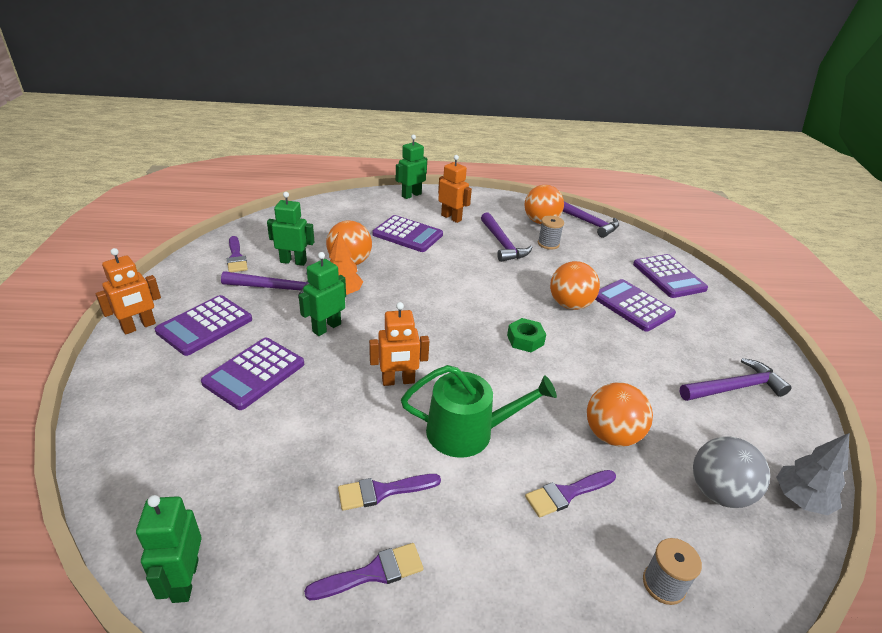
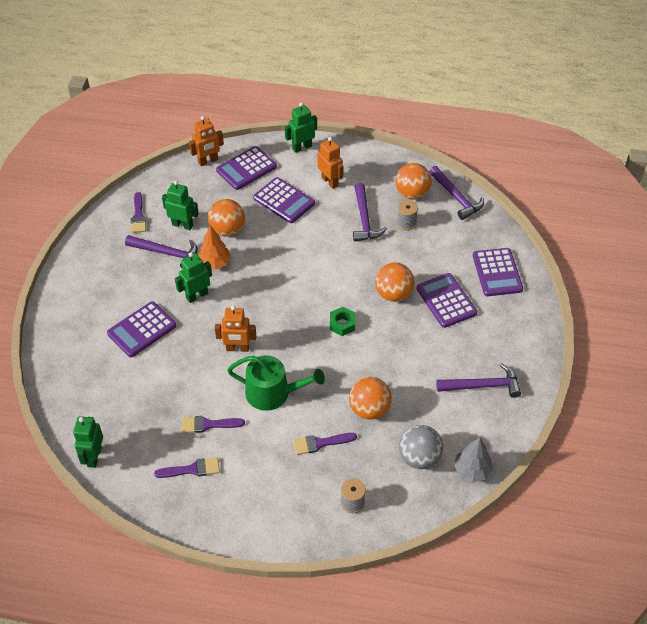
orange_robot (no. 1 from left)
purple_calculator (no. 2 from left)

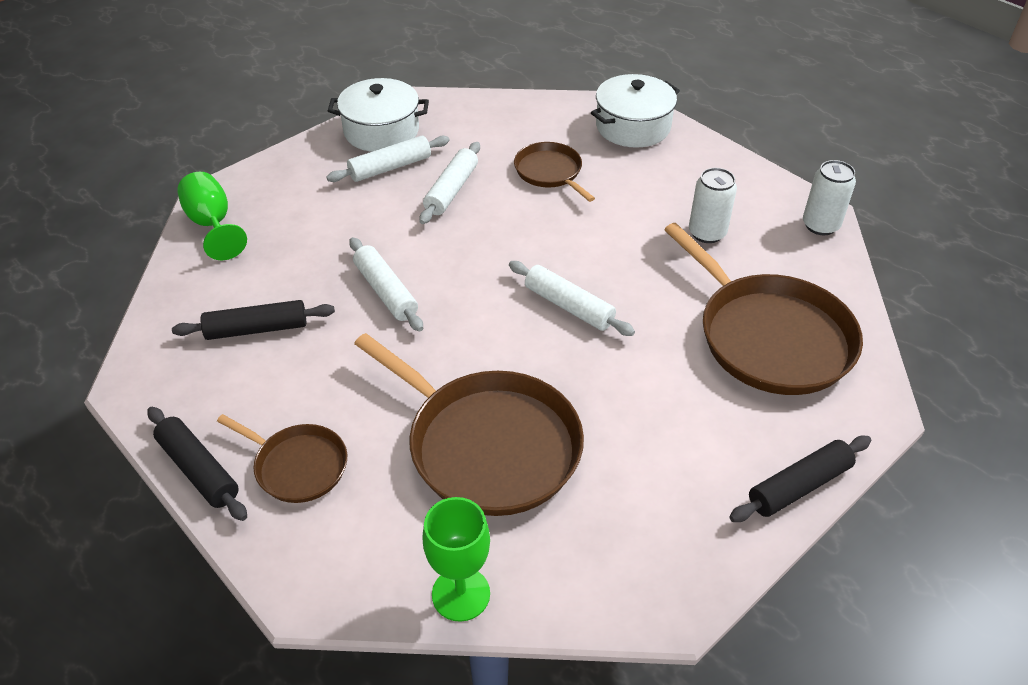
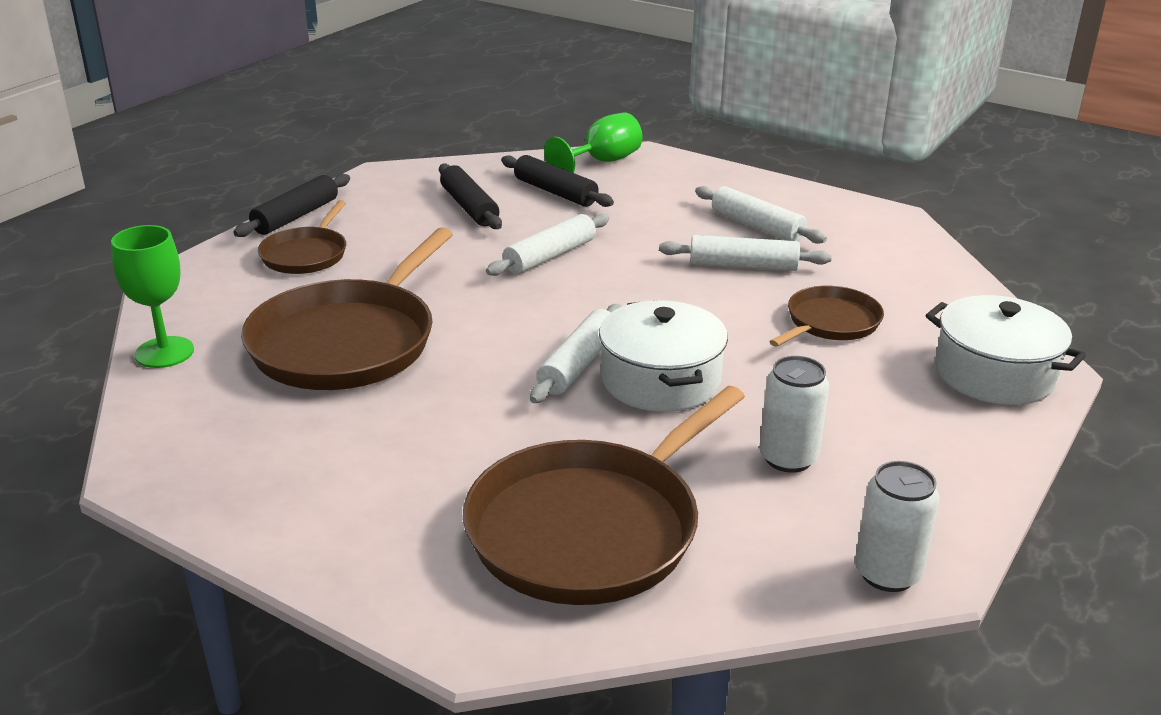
white_pot (no. 1 from left)
black_rolling_pin (no. 3 from left)

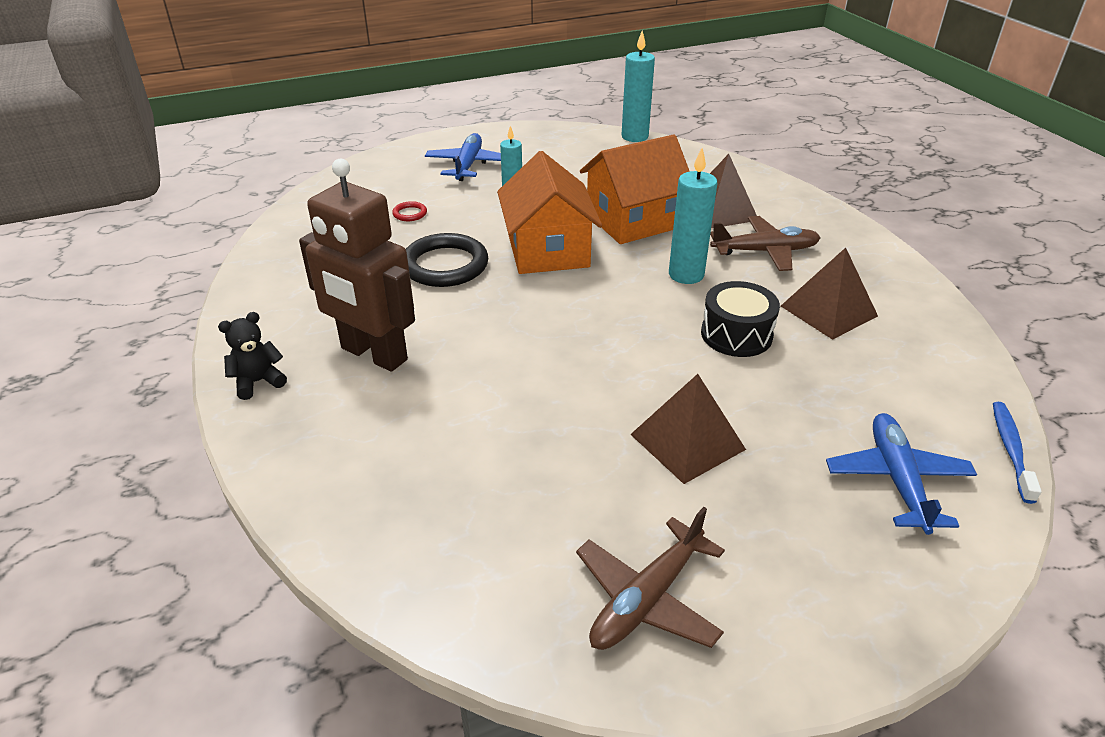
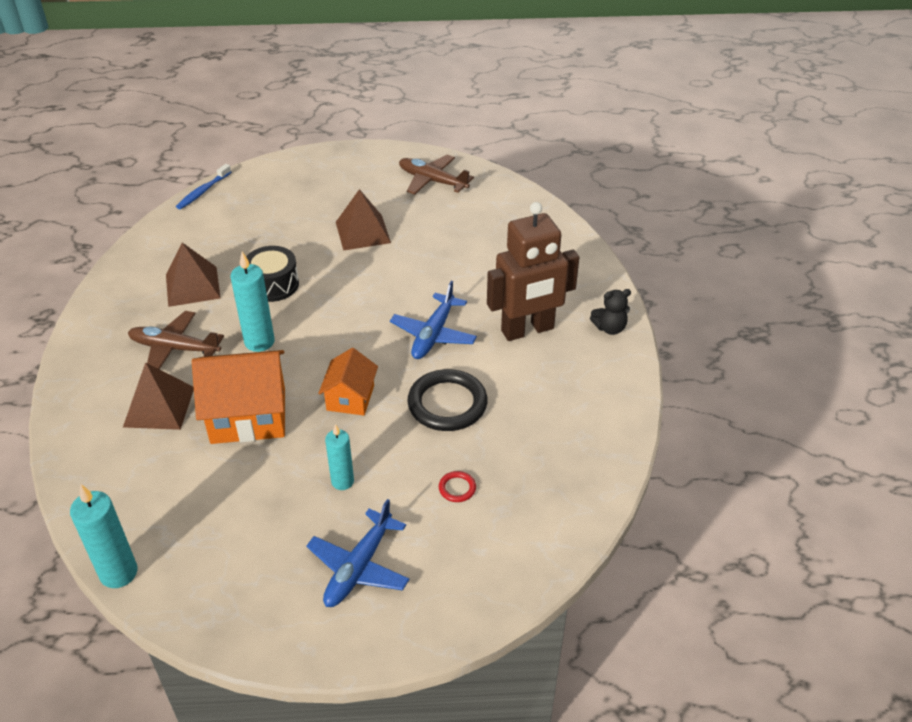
orange_house (no. 2 from left)
brown_robot
blue_plane (no. 2 from left)
brown_plane (no. 2 from left)

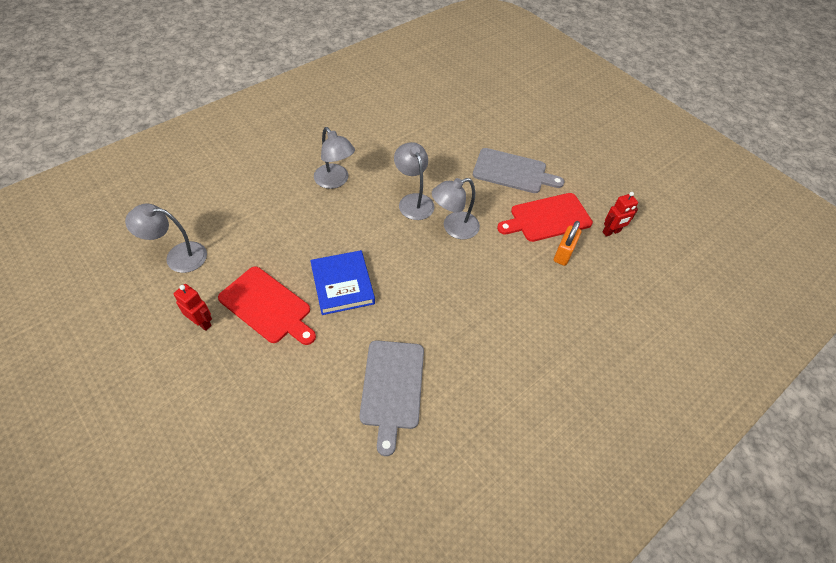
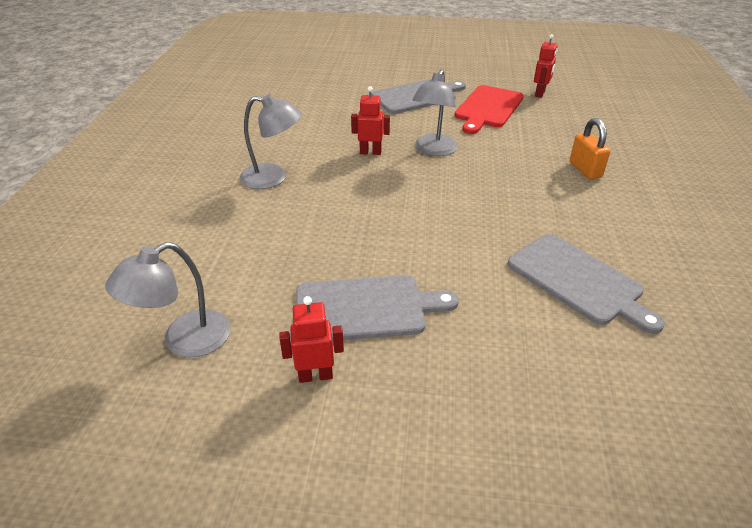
red_robot (no. 2 from left)
orange_padlock
blue_book
grey_cutting_board (no. 1 from left)

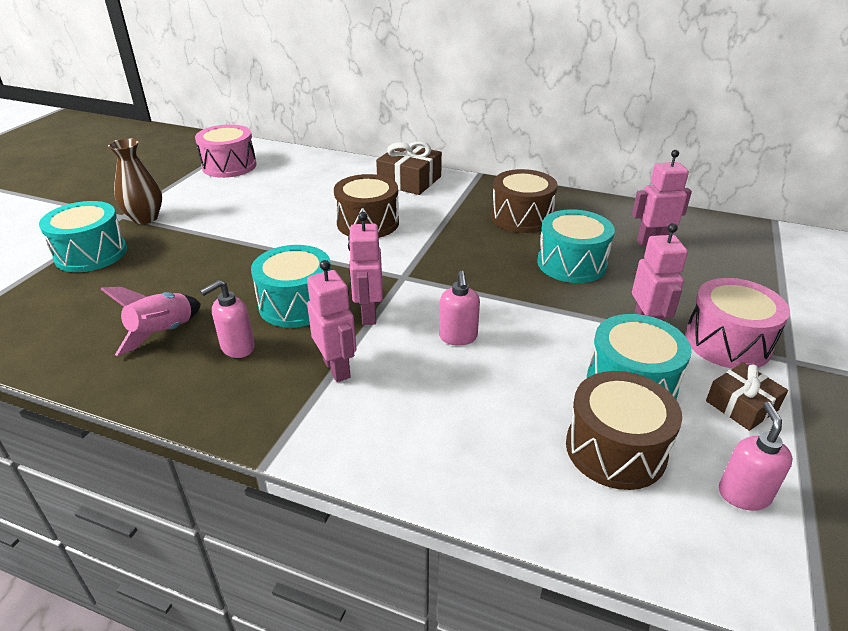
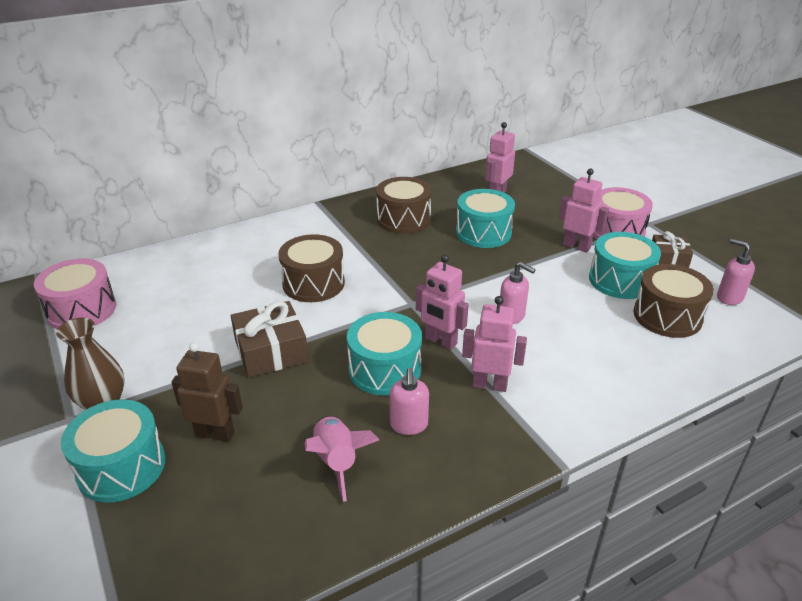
brown_gift (no. 1 from left)
brown_robot

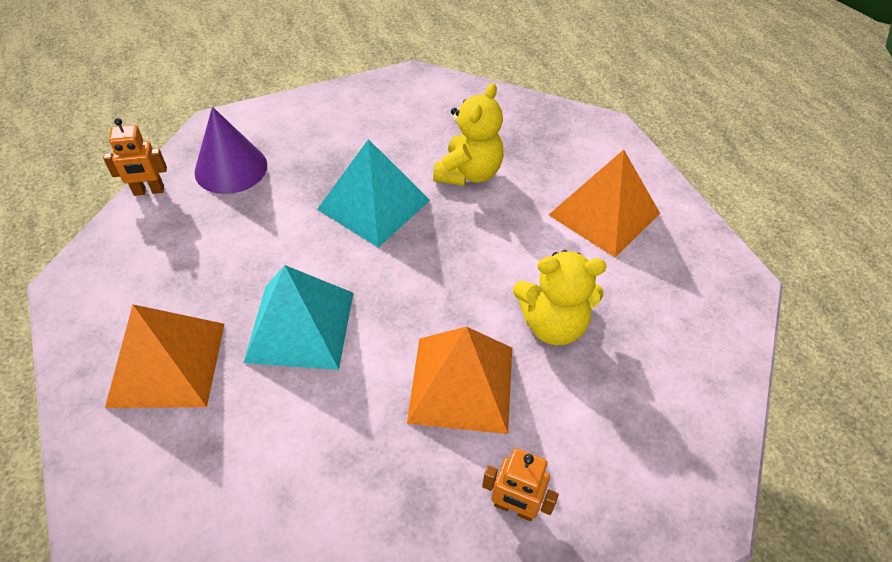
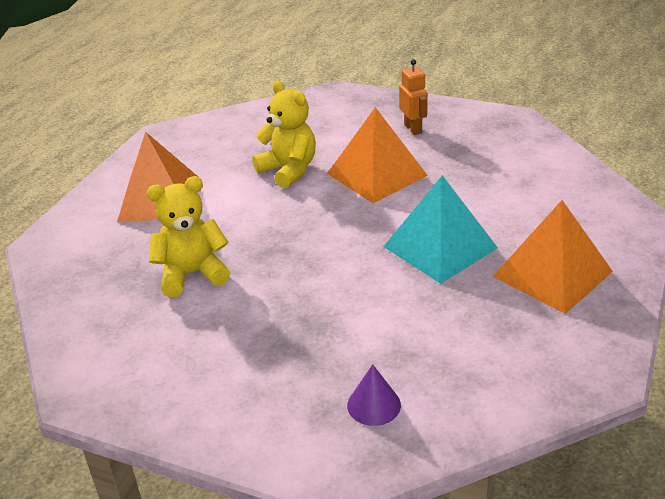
purple_cone
orange_robot (no. 1 from left in the first image)
turquoise_pyramid (no. 2 from left in the first image)

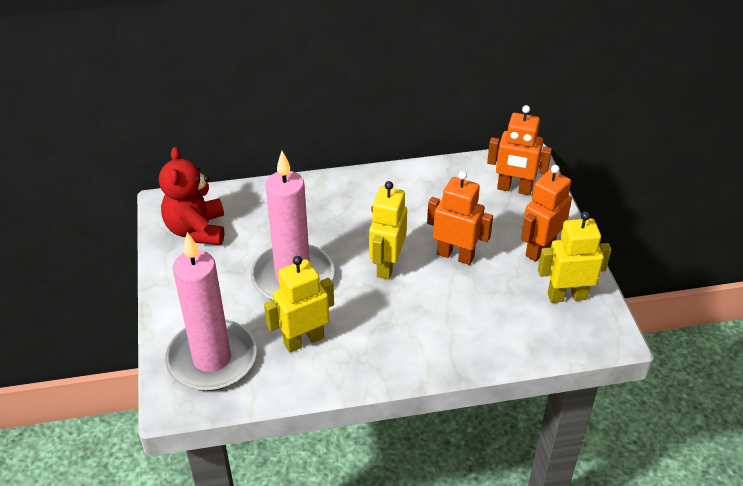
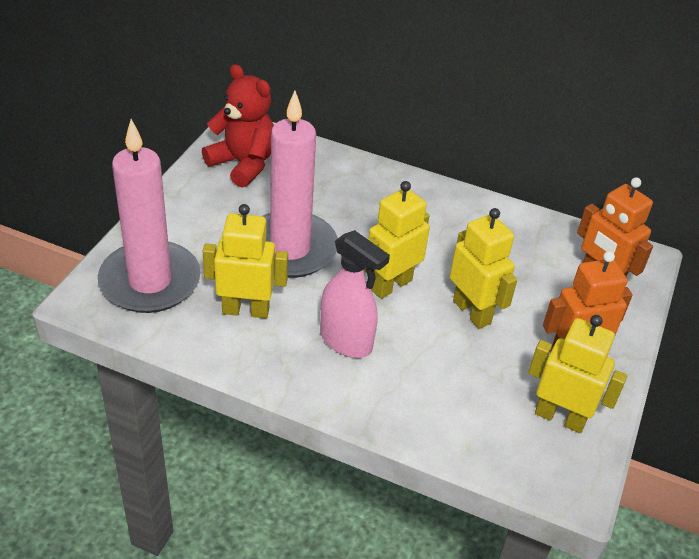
red_teddy_bear
yellow_robot (no. 3 from left)
pink_spray_bottle

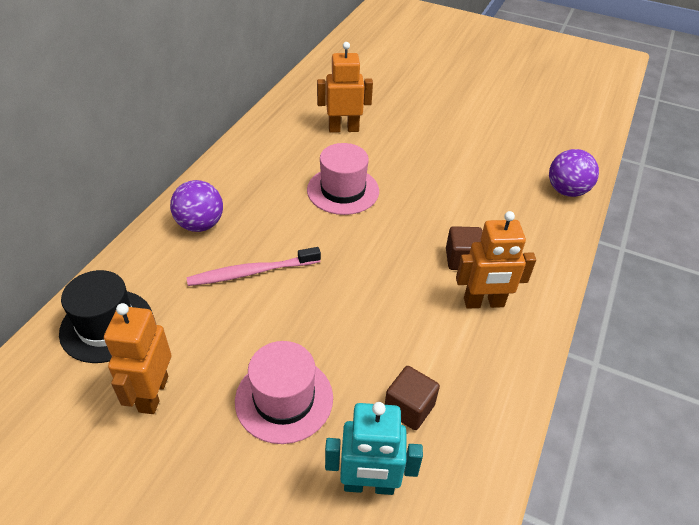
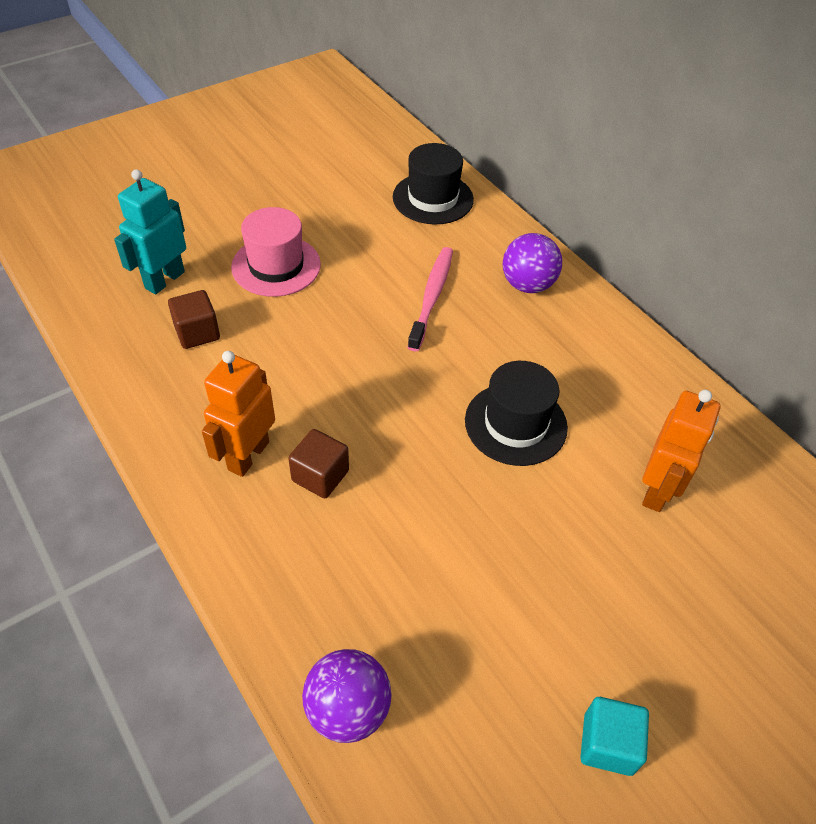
black_hat (no. 2 from left)
orange_robot (no. 1 from left in the first image)
turquoise_cube

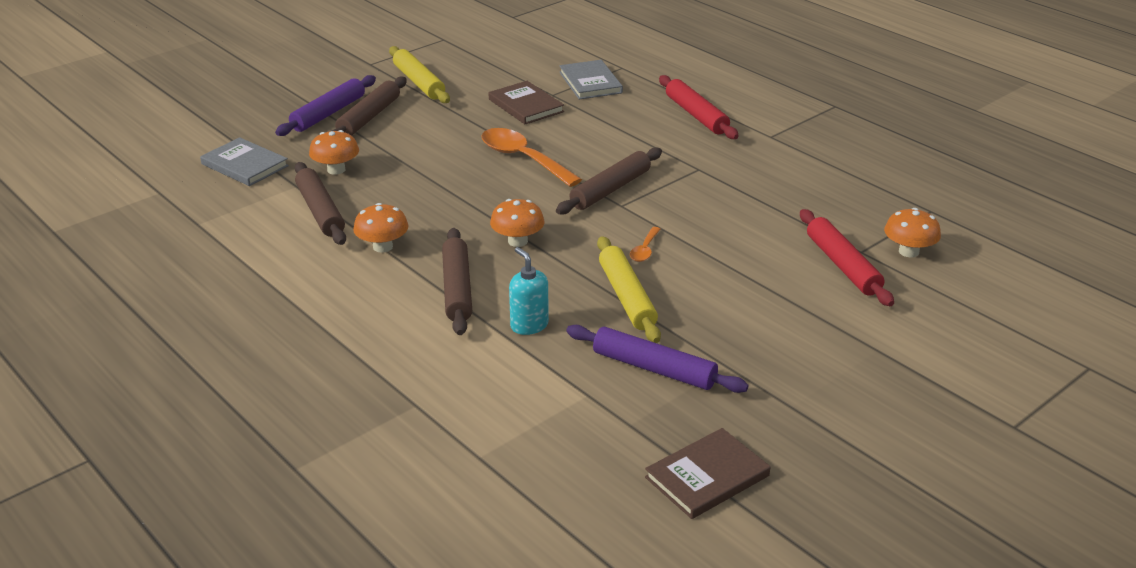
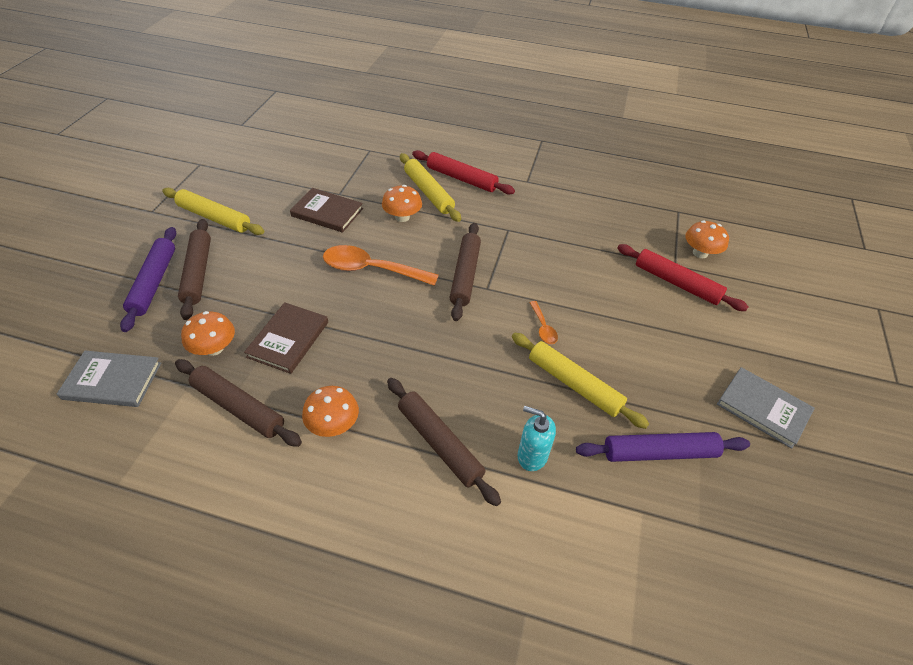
grey_book (no. 2 from left)
orange_mushroom (no. 3 from left)
brown_book (no. 1 from left)
yellow_rolling_pin (no. 2 from left)

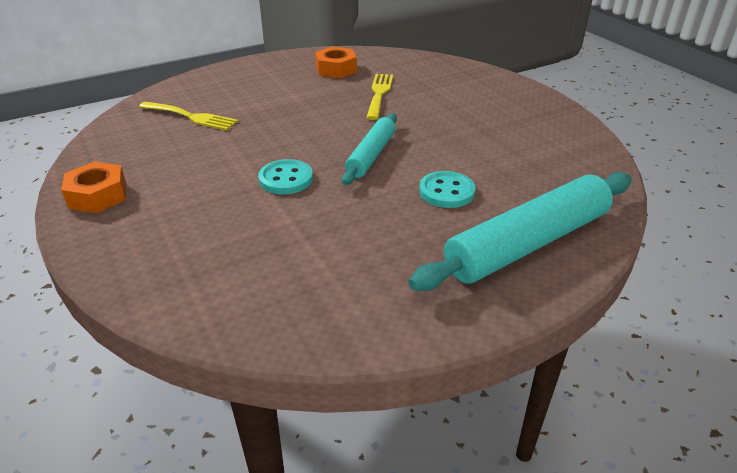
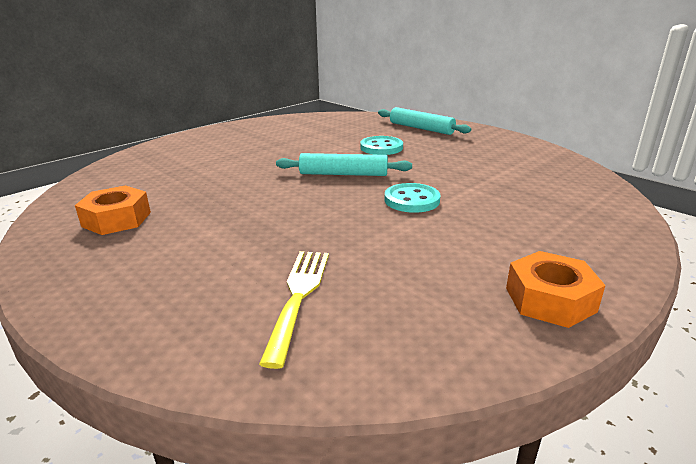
yellow_fork (no. 2 from left in the first image)
turquoise_rolling_pin (no. 2 from left)

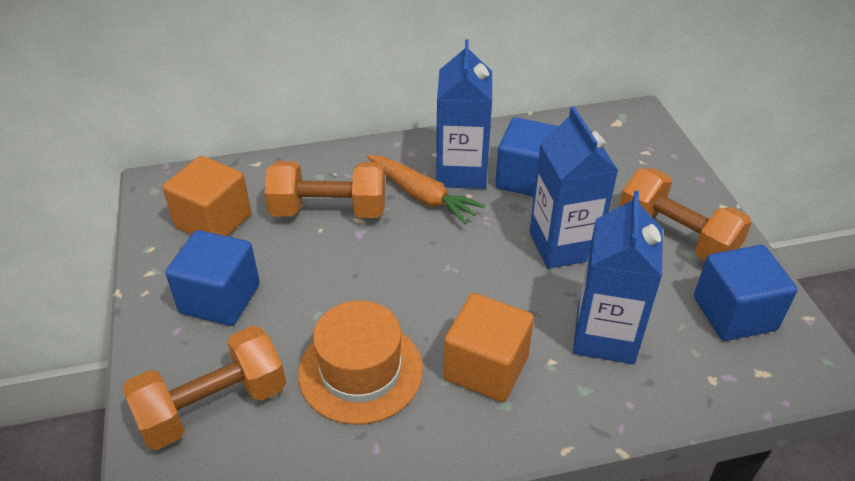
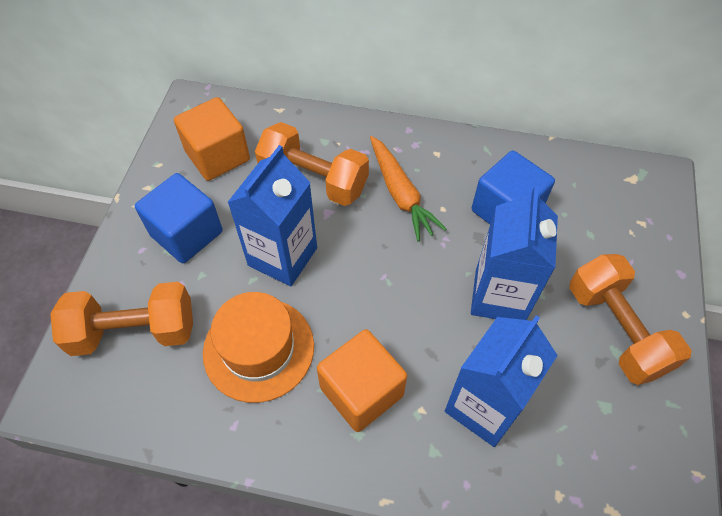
blue_carton (no. 1 from left)
blue_cube (no. 3 from left in the first image)

